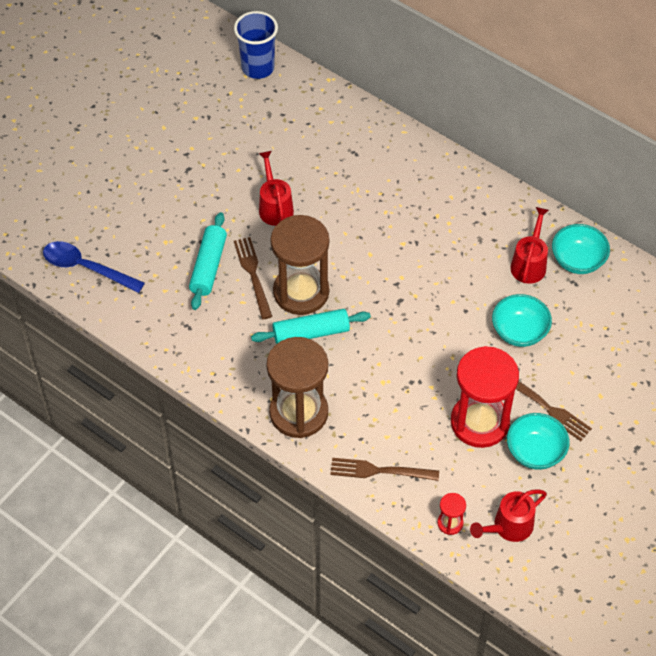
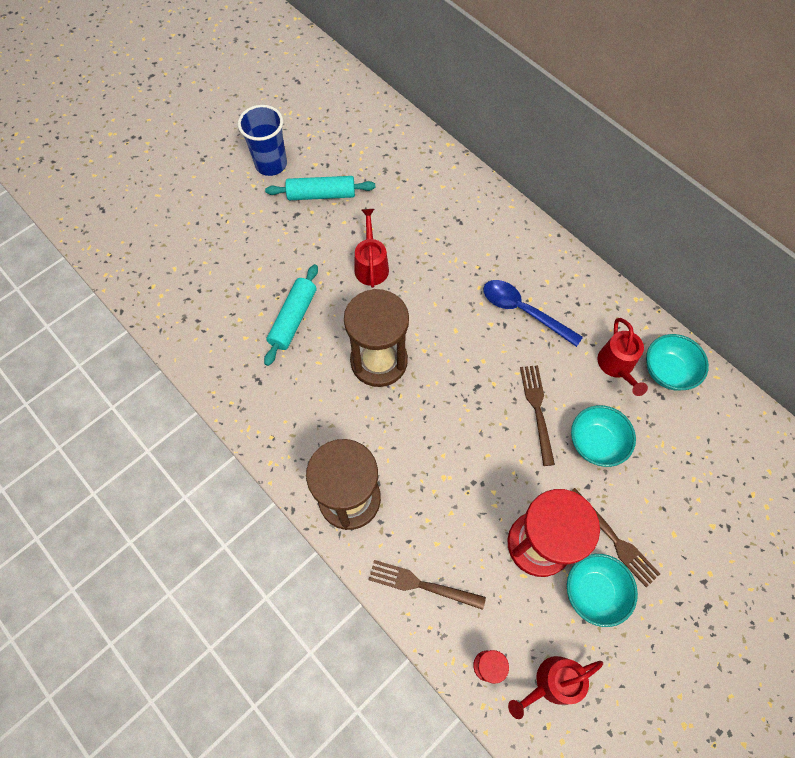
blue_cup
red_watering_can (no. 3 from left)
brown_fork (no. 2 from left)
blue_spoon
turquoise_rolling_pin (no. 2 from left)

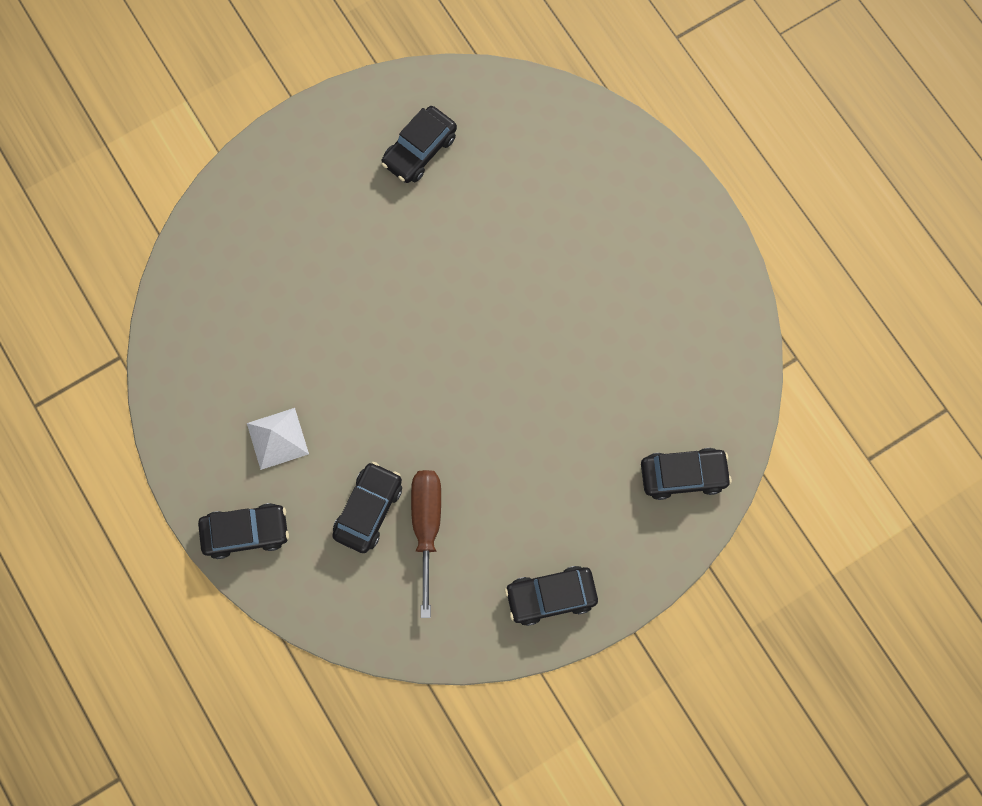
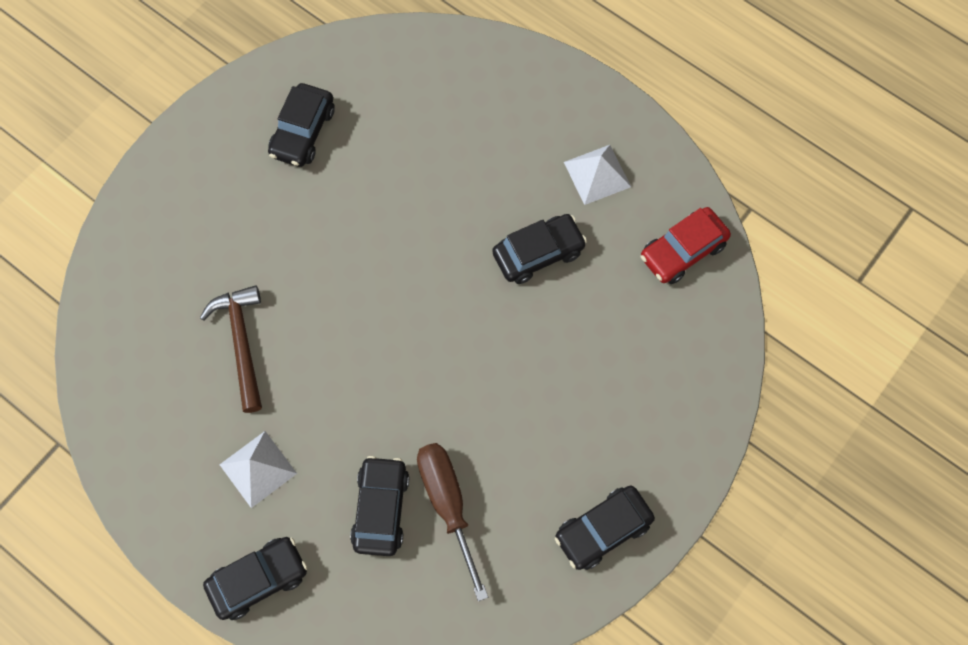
black_car (no. 4 from left)
white_pyramid (no. 2 from left)
red_car
brown_hammer

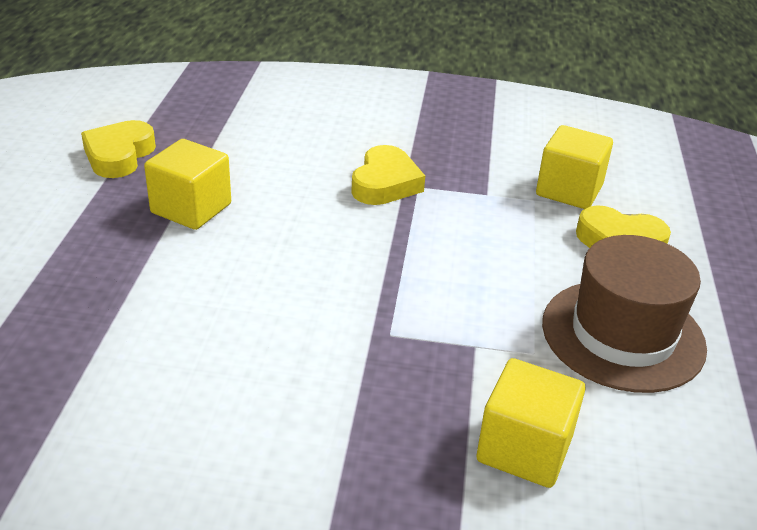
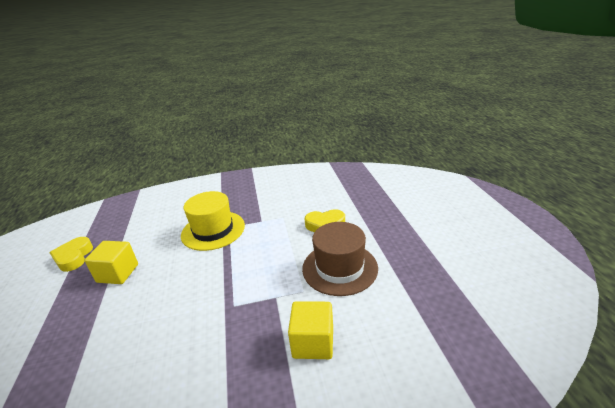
yellow_cube (no. 3 from left in the first image)
yellow_hat

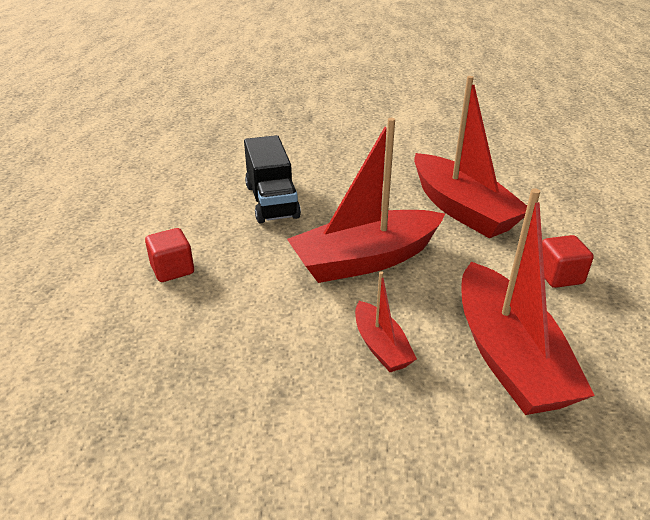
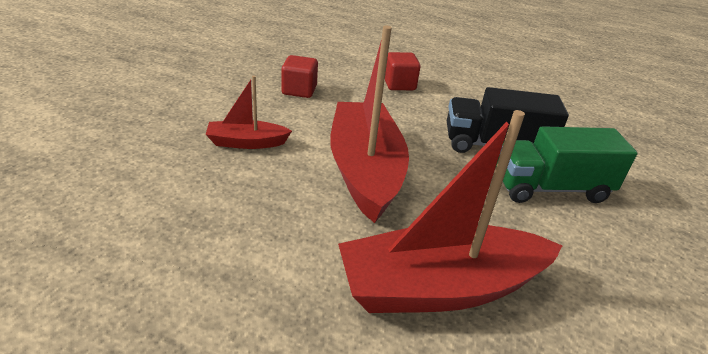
red_boat (no. 4 from left in the first image)
red_cube (no. 1 from left)
green_truck

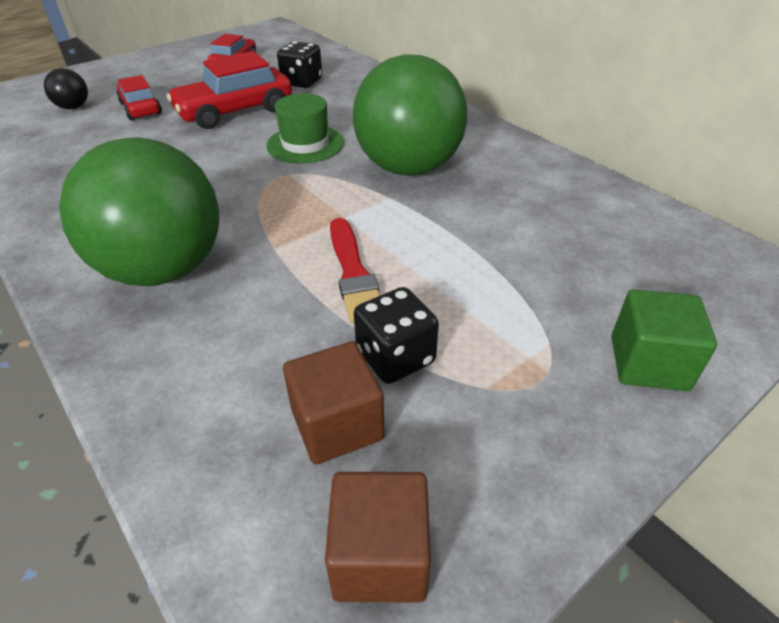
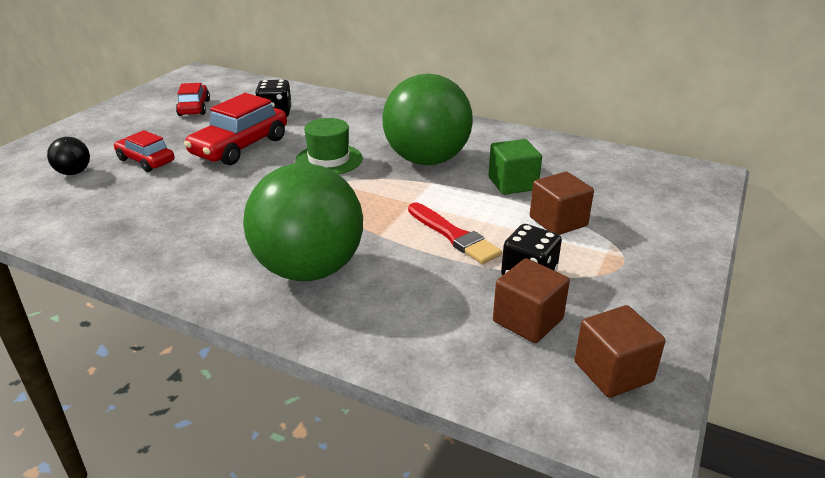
green_cube
brown_cube (no. 2 from left)

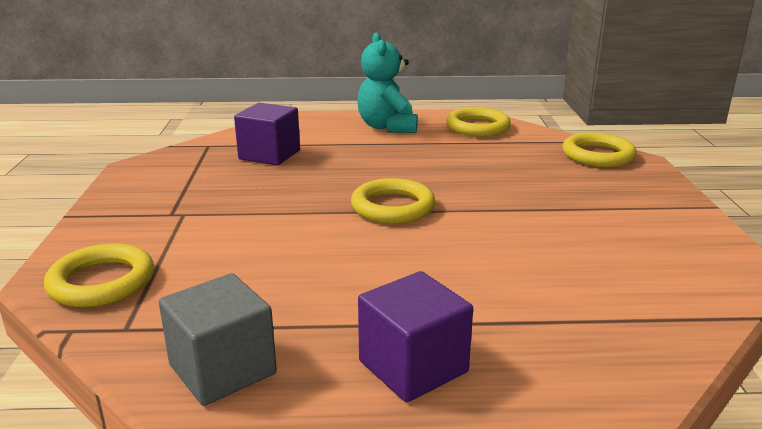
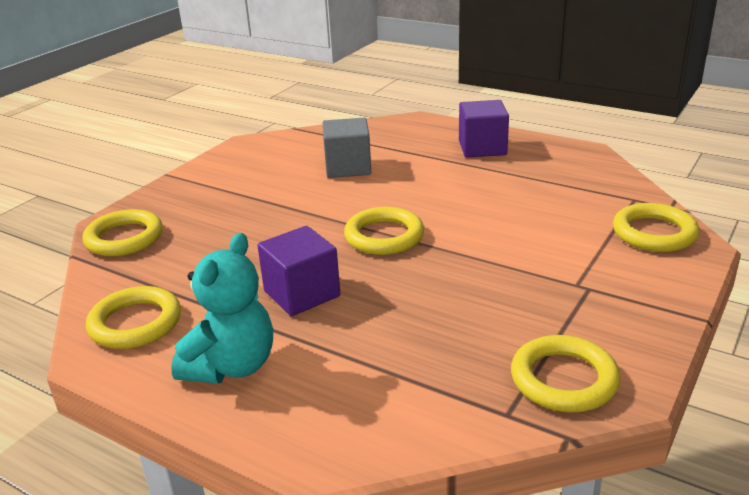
purple_cube (no. 1 from left)
grey_cube
yellow_ring (no. 4 from left)

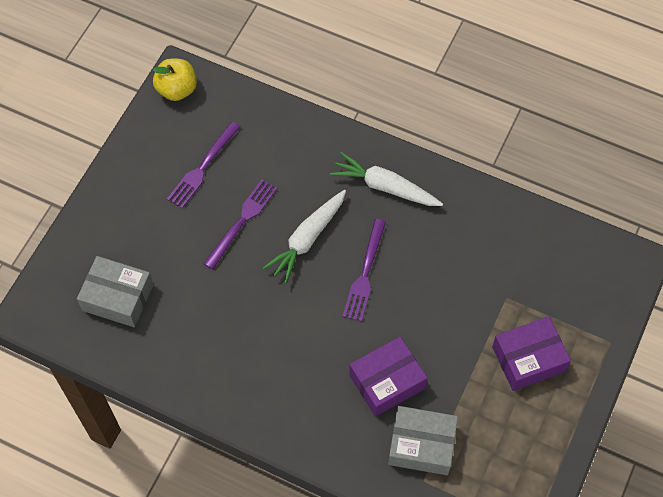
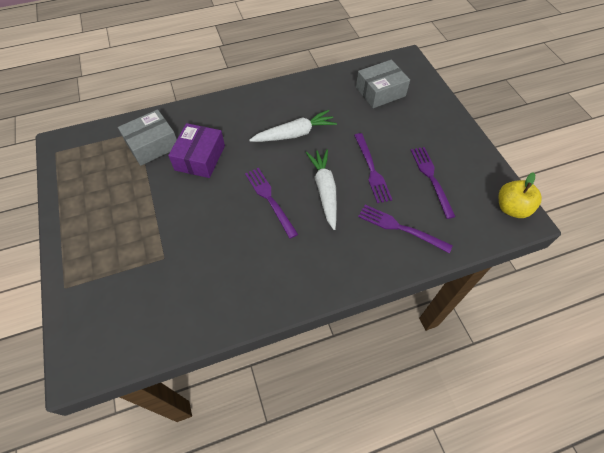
white_carrot (no. 1 from left)
purple_box (no. 2 from left in the first image)
purple_fork (no. 3 from left)

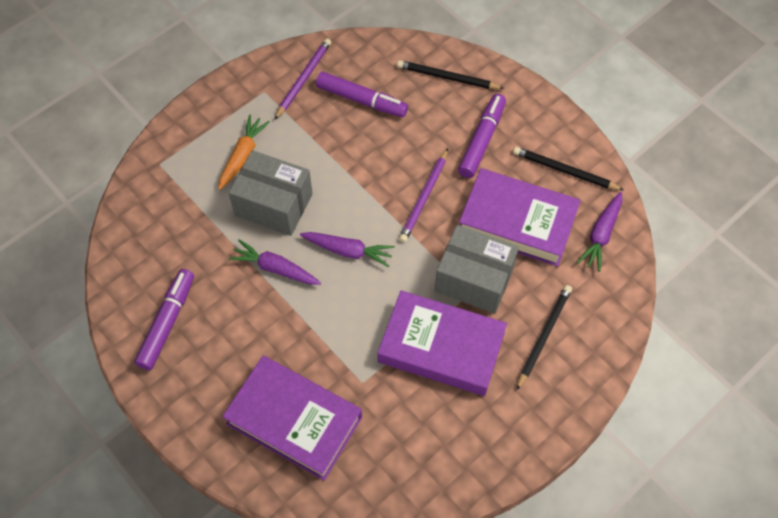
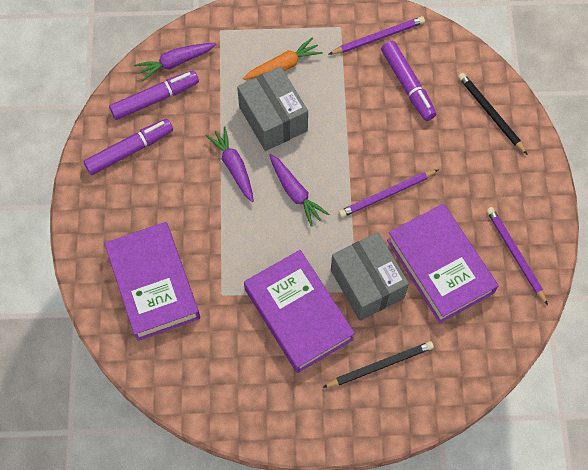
purple_marker (no. 2 from left)
purple_pencil (no. 3 from left)
purple_carrot (no. 1 from left)

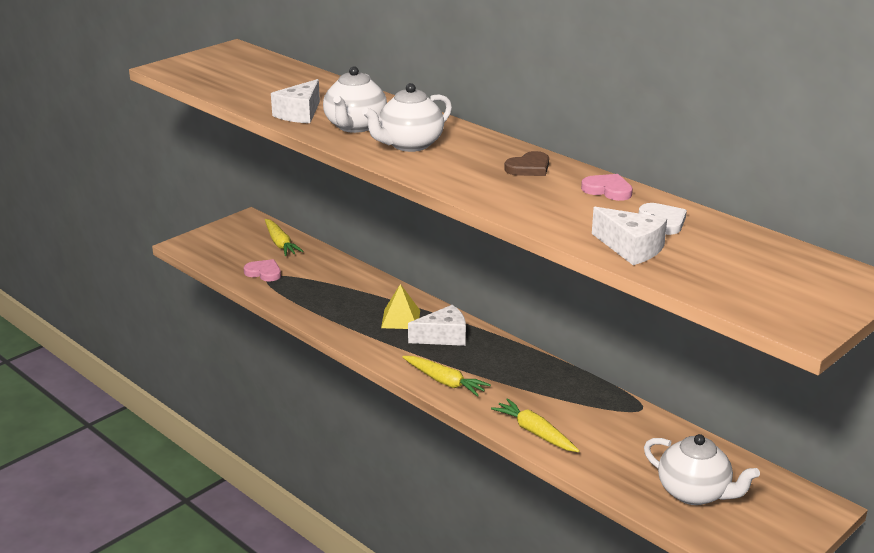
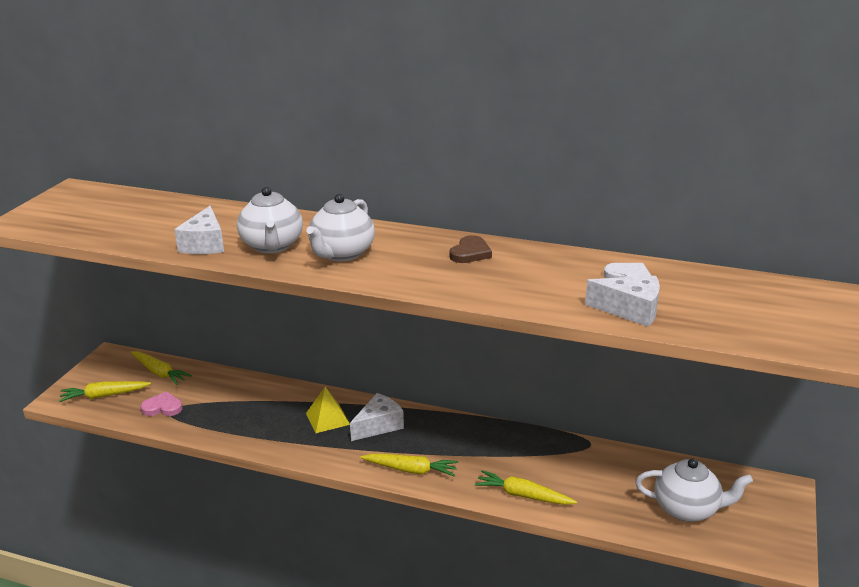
pink_heart (no. 2 from left in the first image)
yellow_carrot (no. 1 from left)

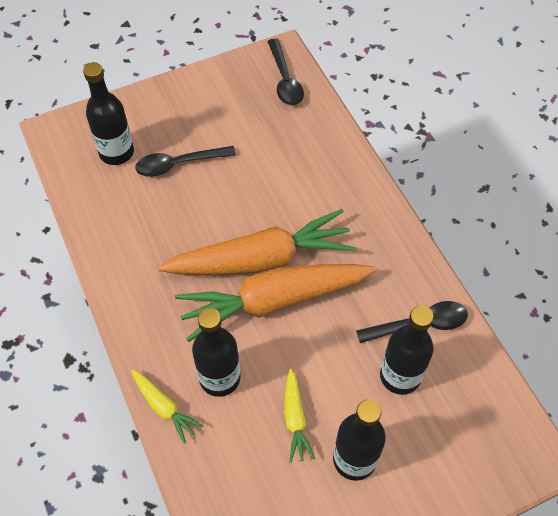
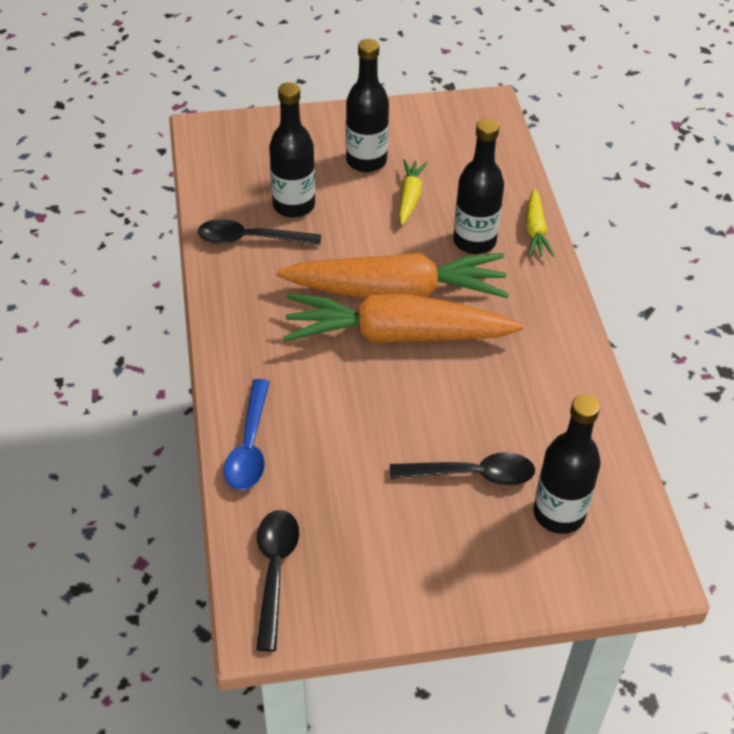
yellow_carrot (no. 2 from left)
blue_spoon

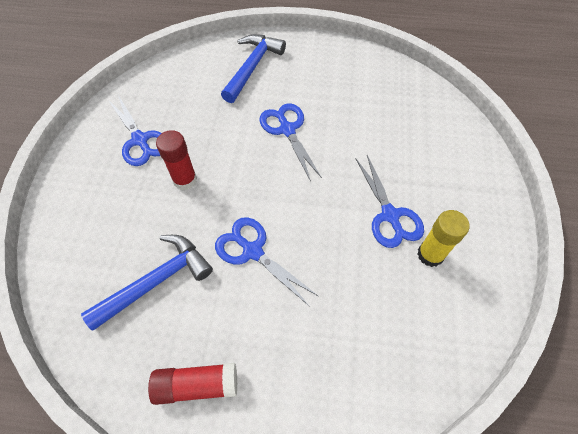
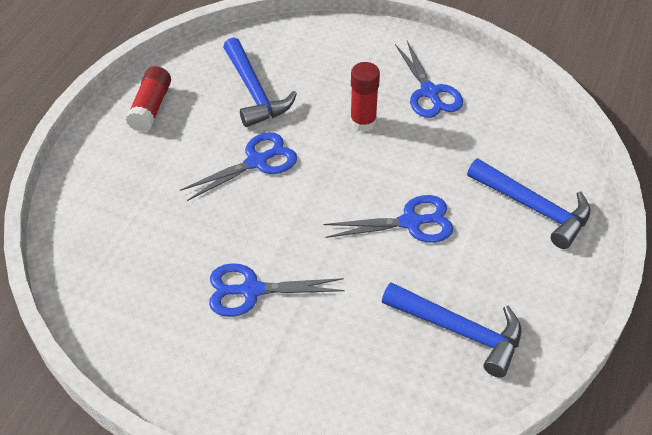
blue_scissors (no. 4 from left)
yellow_glue_stick
blue_hammer (no. 2 from left)

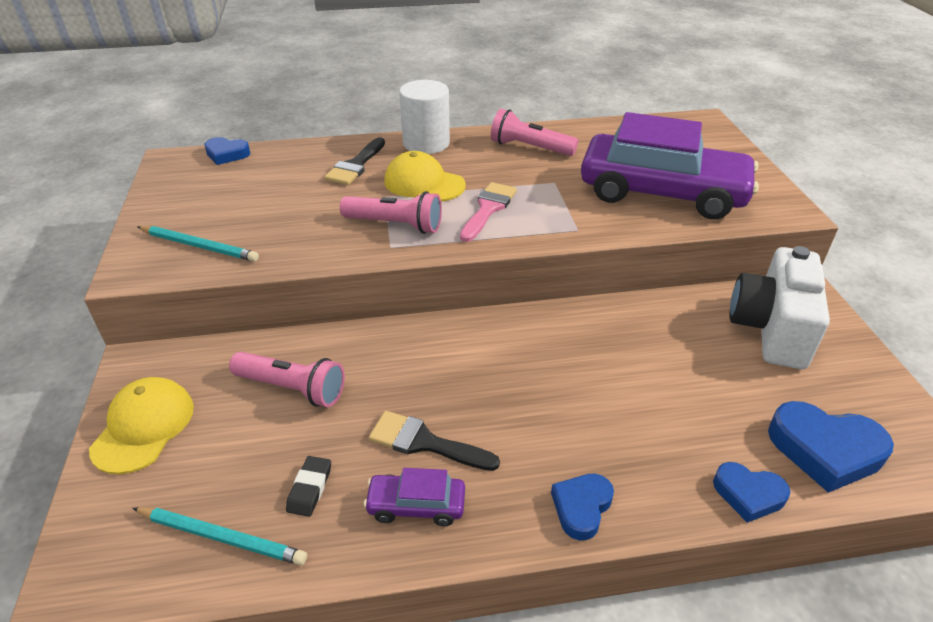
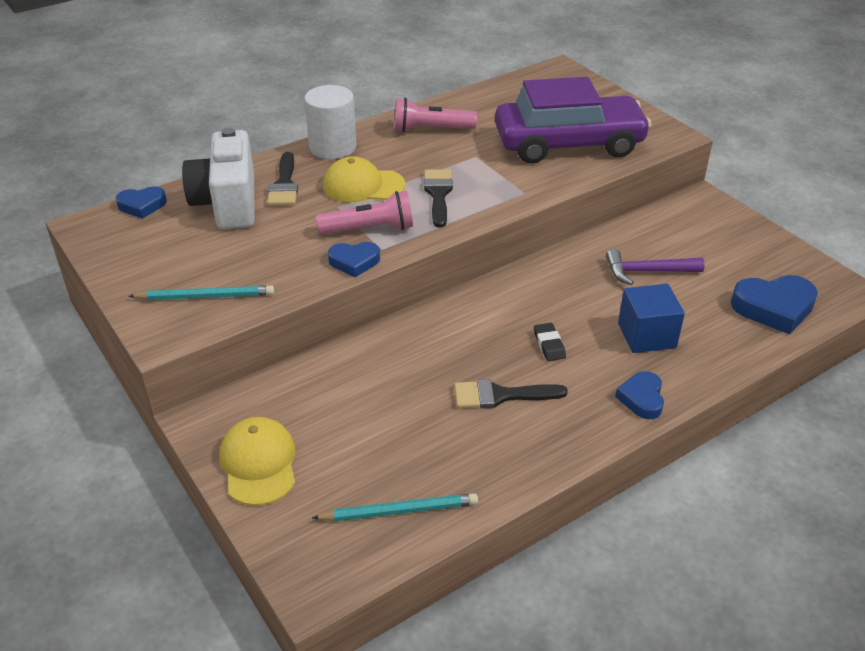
black_brush (no. 2 from left)
white_camera
pink_flashlight (no. 1 from left in the first image)
black_eraser
blue_heart (no. 2 from left)
purple_car (no. 1 from left in the first image)
purple_hammer
blue_cube

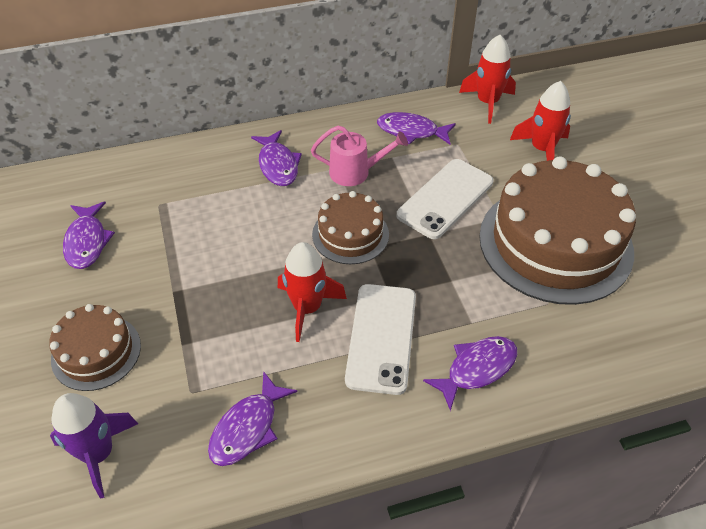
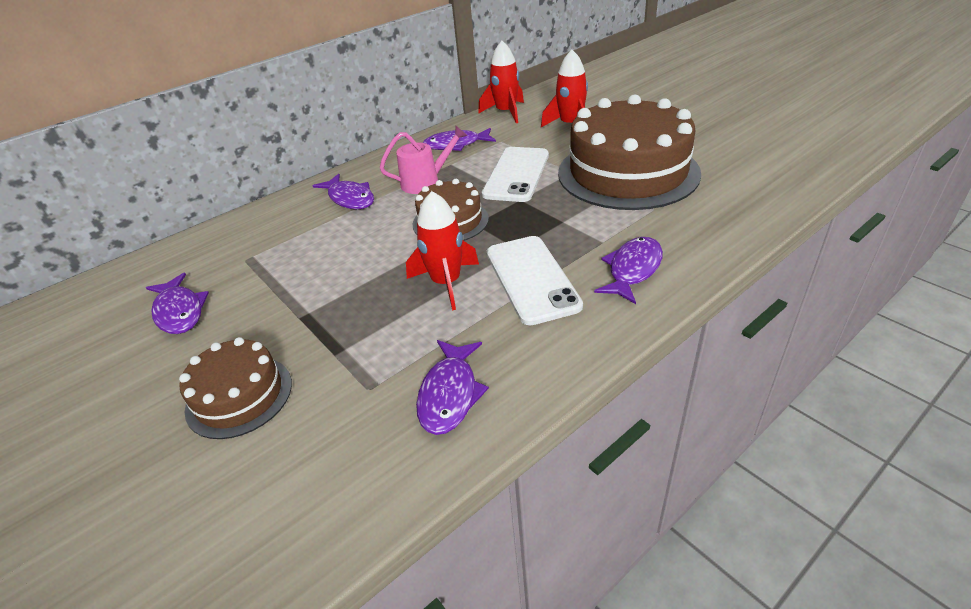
purple_rocket

